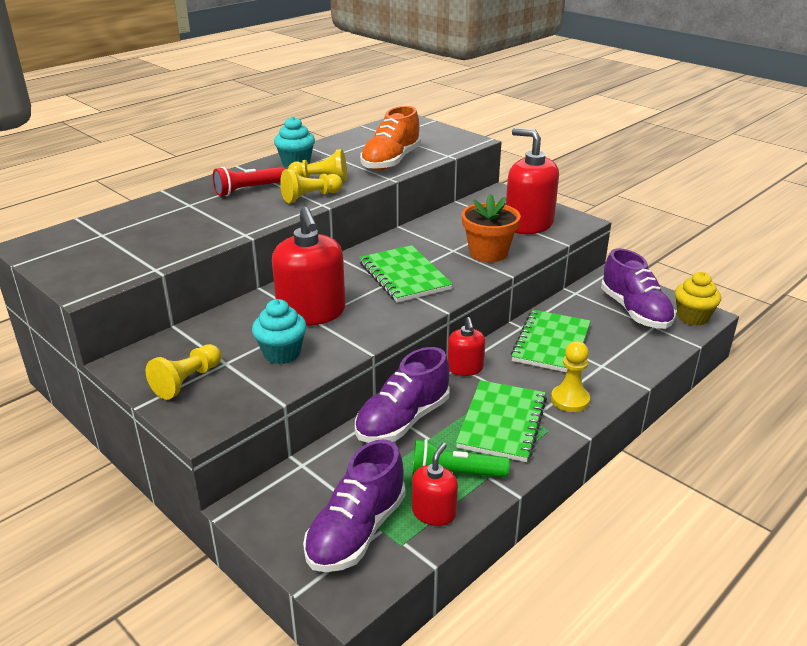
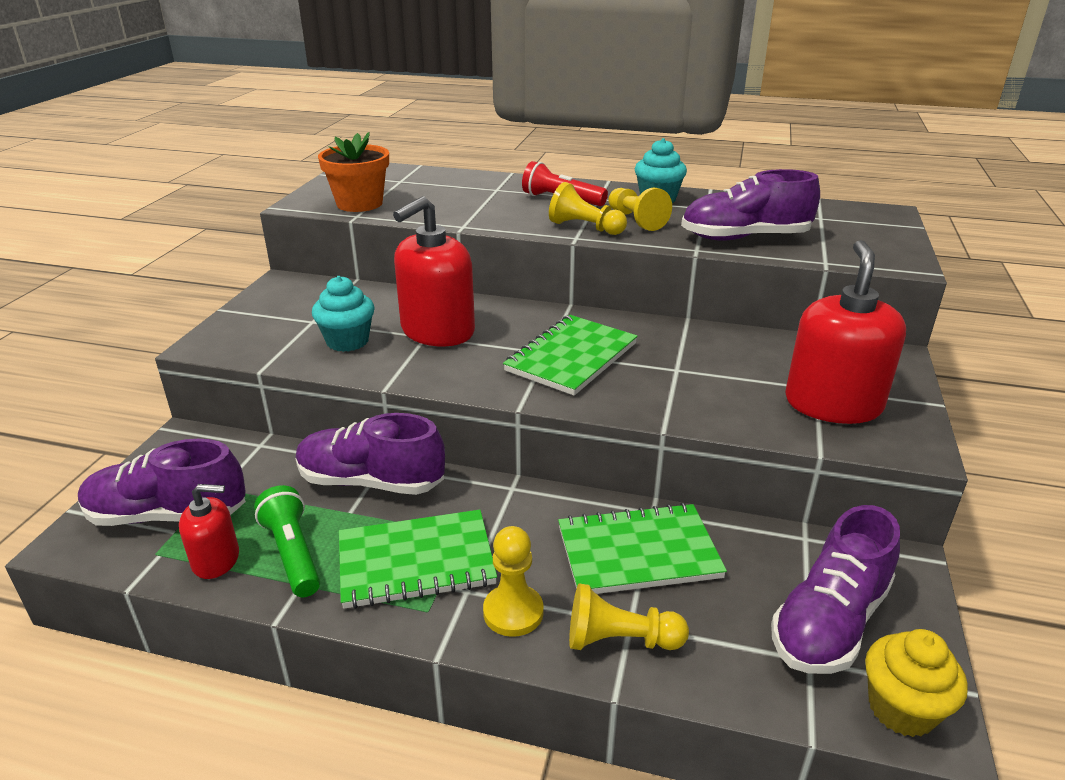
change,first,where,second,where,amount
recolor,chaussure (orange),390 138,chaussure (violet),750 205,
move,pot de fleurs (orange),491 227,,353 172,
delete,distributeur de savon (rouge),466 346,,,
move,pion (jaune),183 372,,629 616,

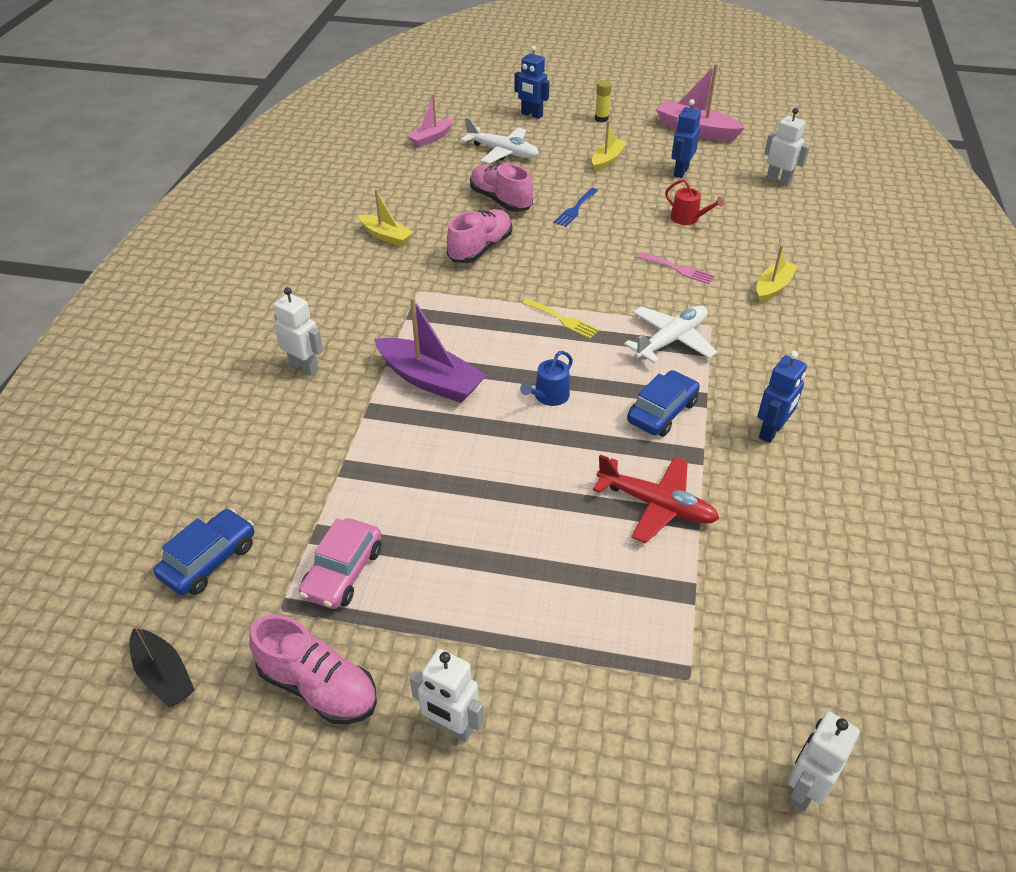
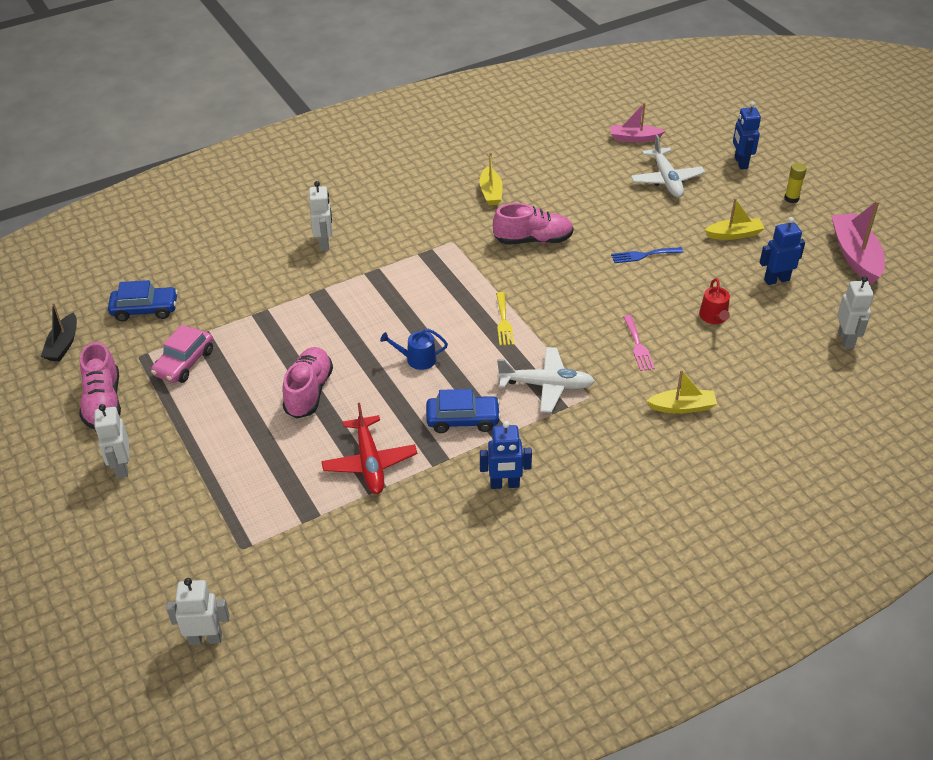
change,first,where,second,where,amount
move,chaussure (rose),501 188,,307 383,
delete,bateau (violet),430 350,,,
rotate,voiture (rose),340 563,,182 354,45 degrees counterclockwise

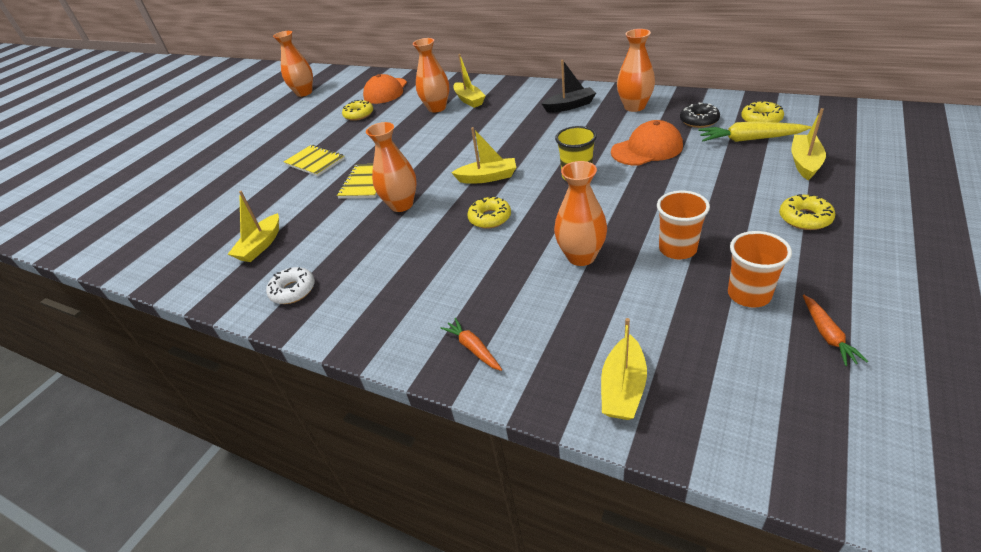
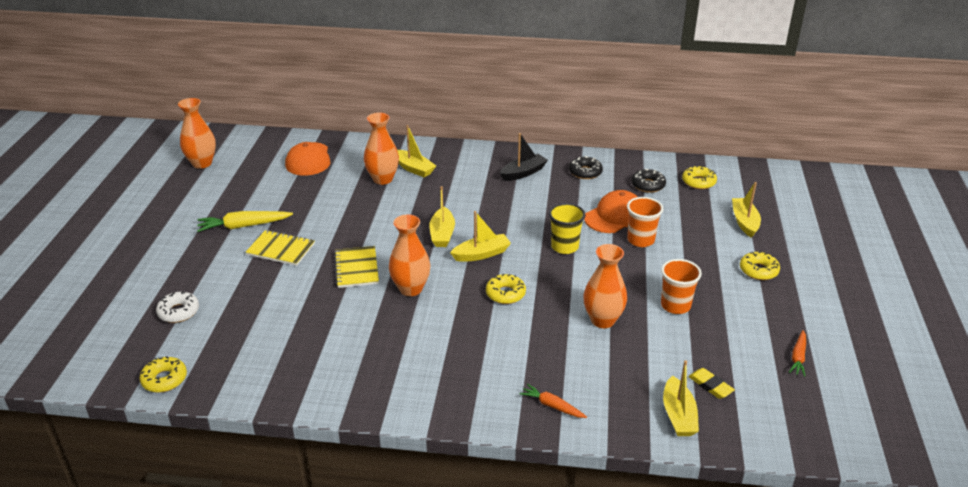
change,first,where,second,where,amount
replace,vase (orange),636 70,beignet (noir),586 167,
move,beignet (jaune),357 110,,163 374,
move,carotte (jaune),754 131,,245 221,
move,bateau (jaune),253 226,,442 216,
move,gobelet (orange),760 269,,645 222,
move,beignet (blanc),290 285,,177 307,
rotate,carotte (orange),835 330,,797 353,45 degrees clockwise
insert,,,gomme (jaune),711 383,

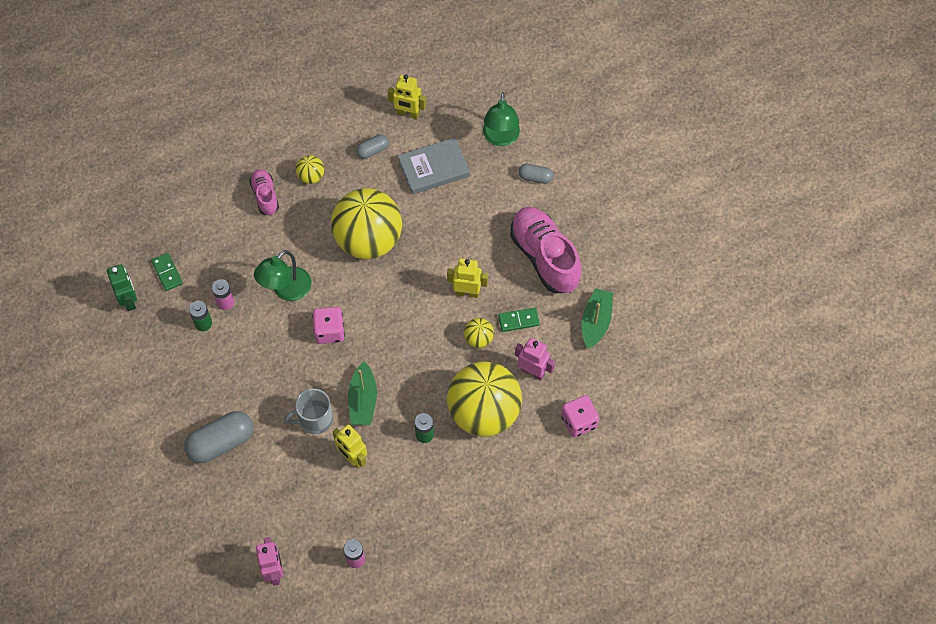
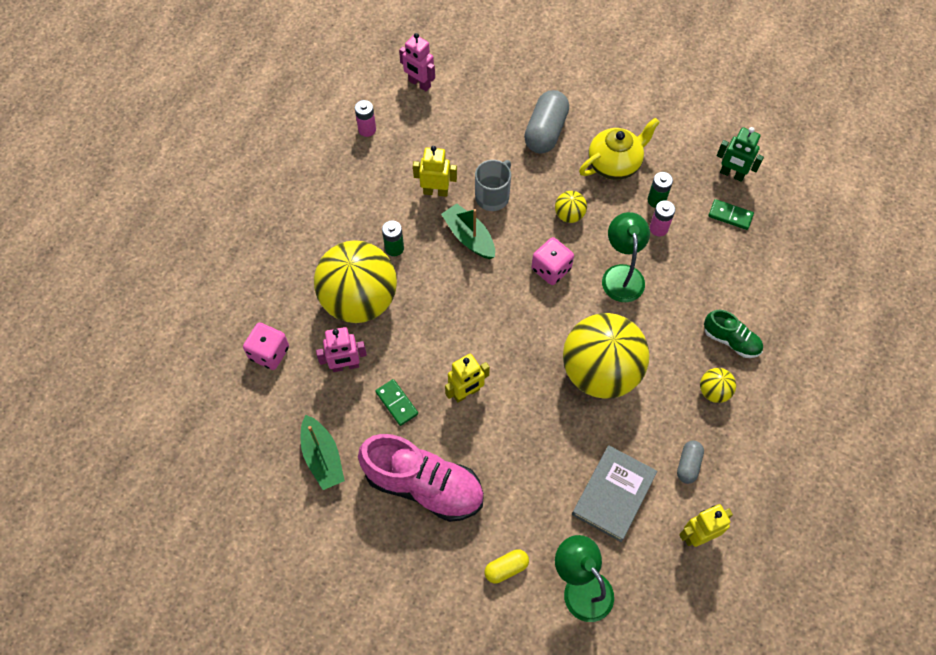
change,first,where,second,where,amount
recolor,gélule (gris),536 174,gélule (jaune),507 566,
recolor,chaussure (rose),264 192,chaussure (vert),733 334,
rotate,domino (vert),519 320,,396 402,75 degrees counterclockwise
move,balle (jaune),479 333,,571 207,
insert,,,théière (jaune),619 149,

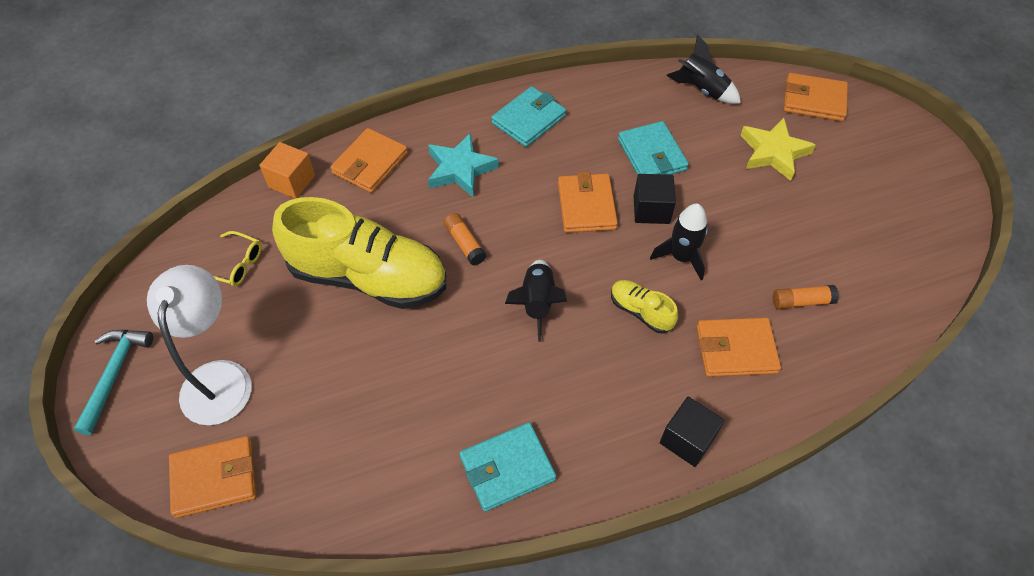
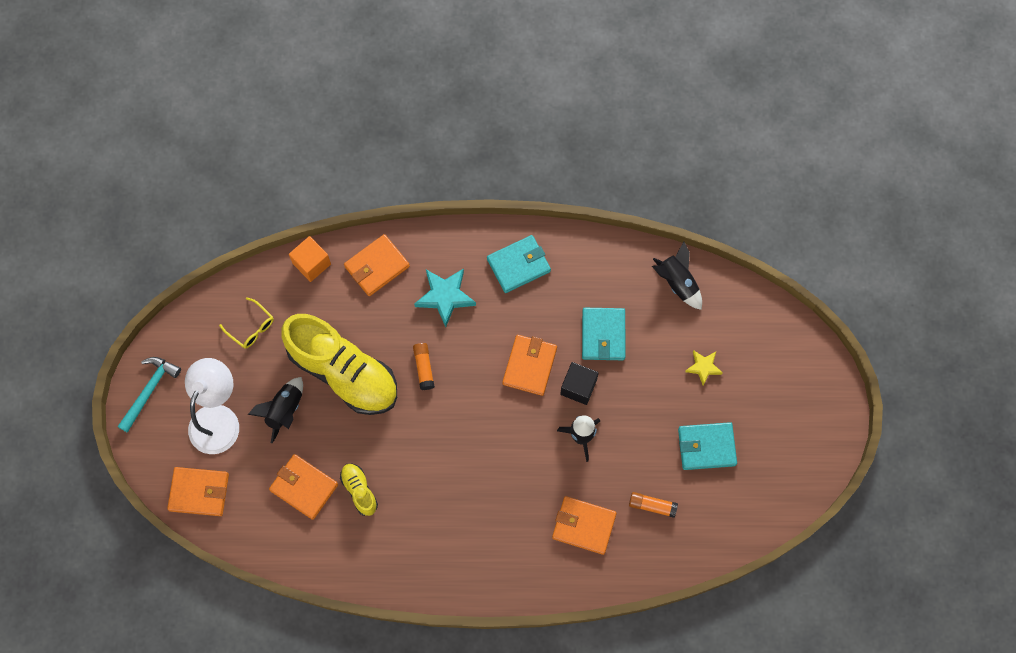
change,first,where,second,where,amount
move,portefeuille (orange),816 97,,303 487,
resize,étoile (jaune),778 149,,704 367,x0.59
move,fusée (noir),536 301,,275 410,
move,chaussure (jaune),644 306,,359 489,
delete,cube (noir),692 432,,,
move,portefeuille (turquoise),507 467,,707 446,

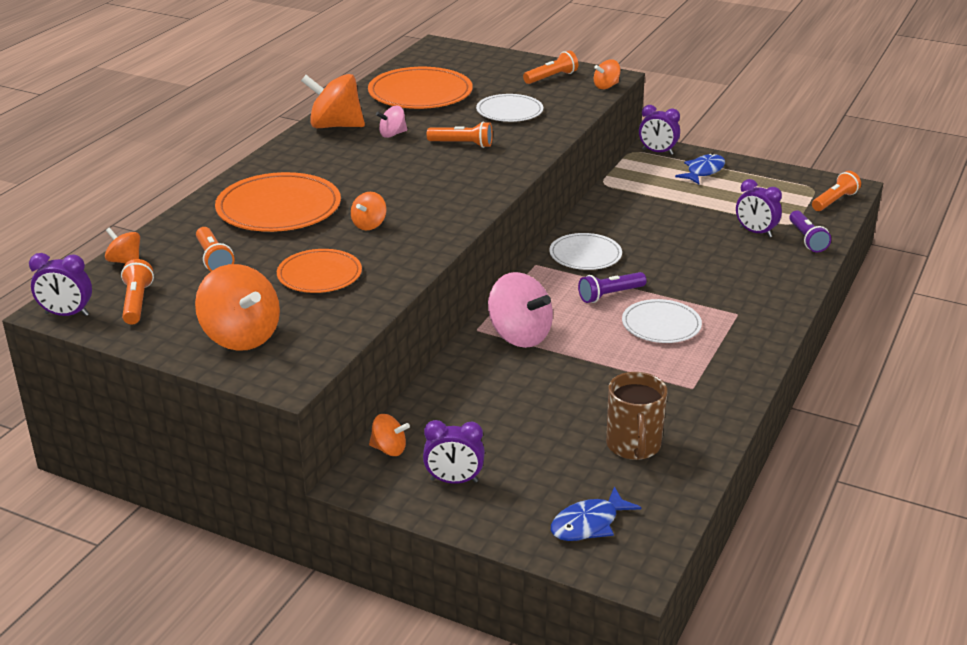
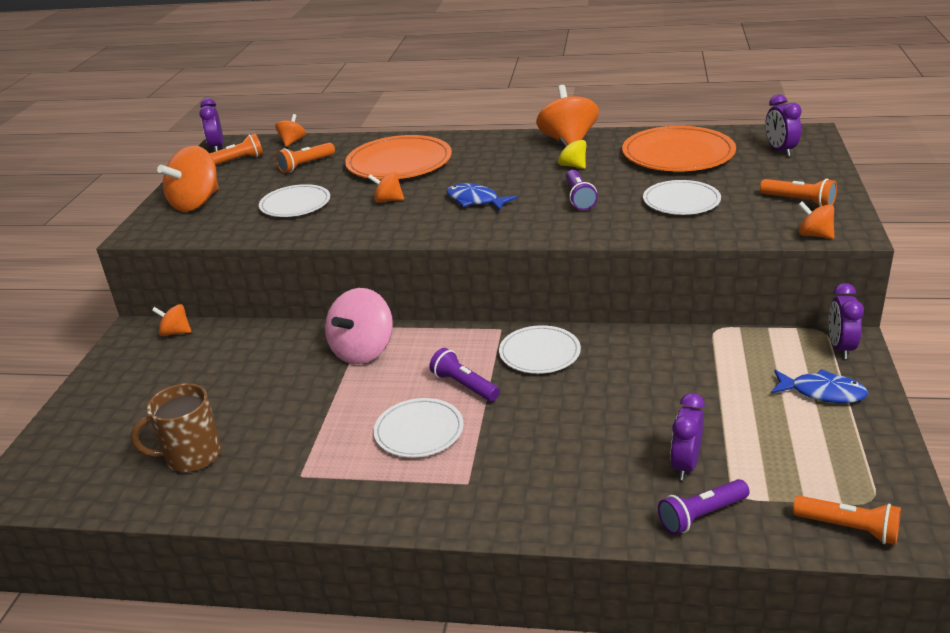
change,first,where,second,where,amount
recolor,toupie (rose),391 122,toupie (jaune),572 153,
recolor,lampe de poche (orange),460 134,lampe de poche (violet),582 190,
recolor,assiette (orange),319 271,assiette (blanc),294 200,
rotate,toupie (orange),389 435,,171 320,105 degrees clockwise
move,réveil (violet),454 452,,783 125,
move,poisson (bleu),596 513,,481 197,

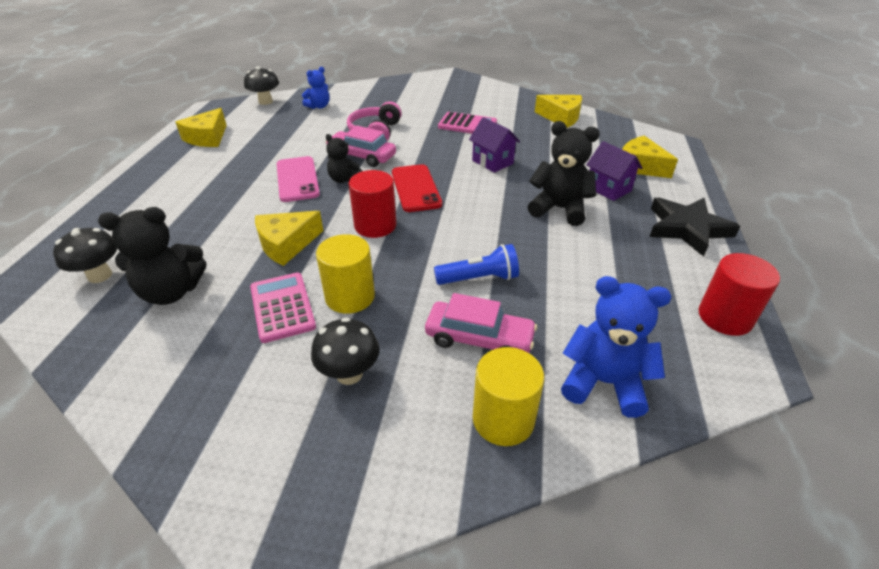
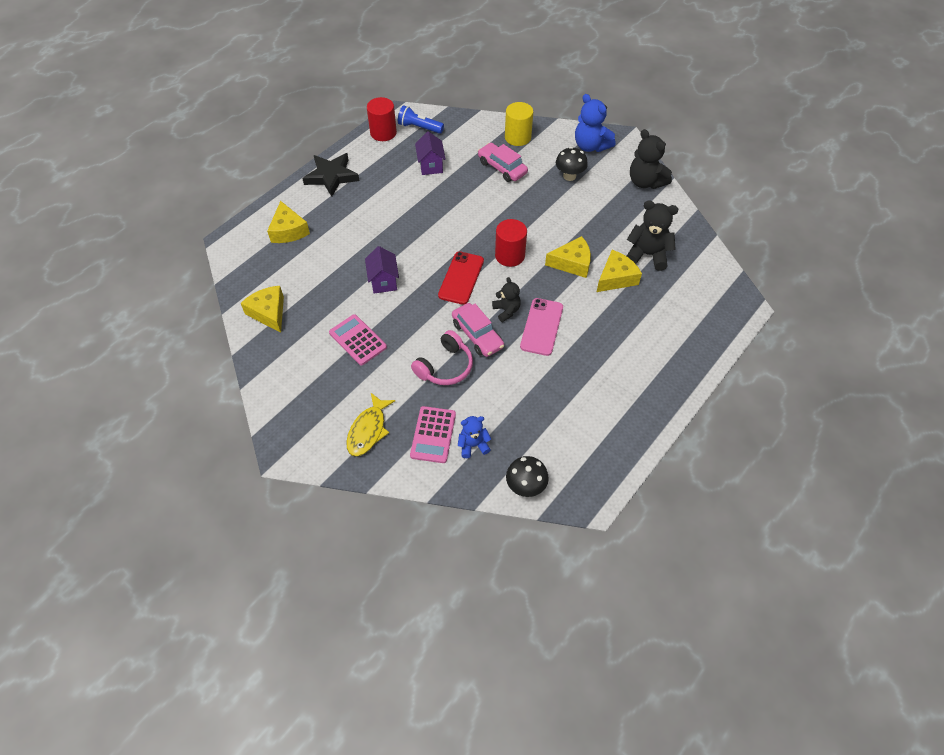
change,first,where,second,where,amount
move,fromage (jaune),201 127,,619 271,
move,ours en peluche (noir),564 173,,651 159,
move,maison (violet),614 171,,430 153,
delete,champignon (noir),85 255,,,
delete,cylindre (jaune),345 274,,,
move,lampe de poche (bleu),476 264,,421 119,
move,calculatrice (rose),283 307,,433 434,
move,ours en peluche (bleu),616 347,,595 123,
insert,,,poisson (jaune),370 424,

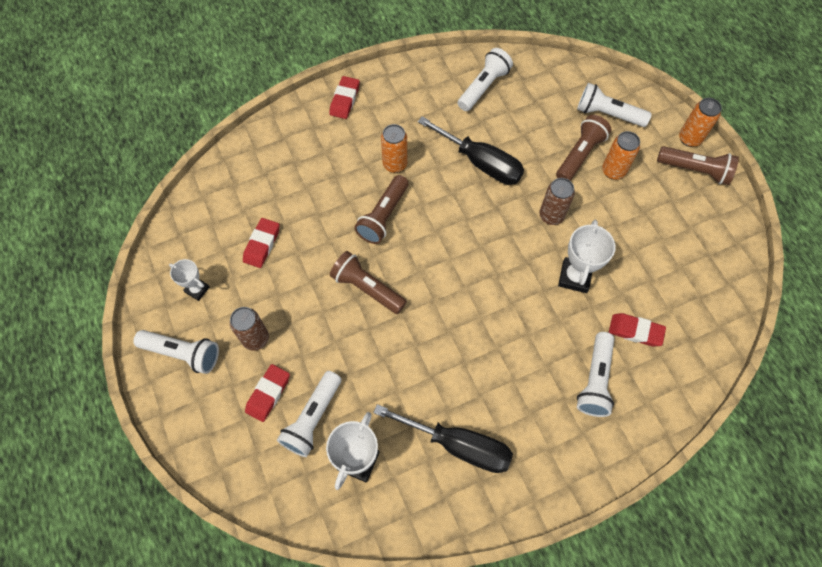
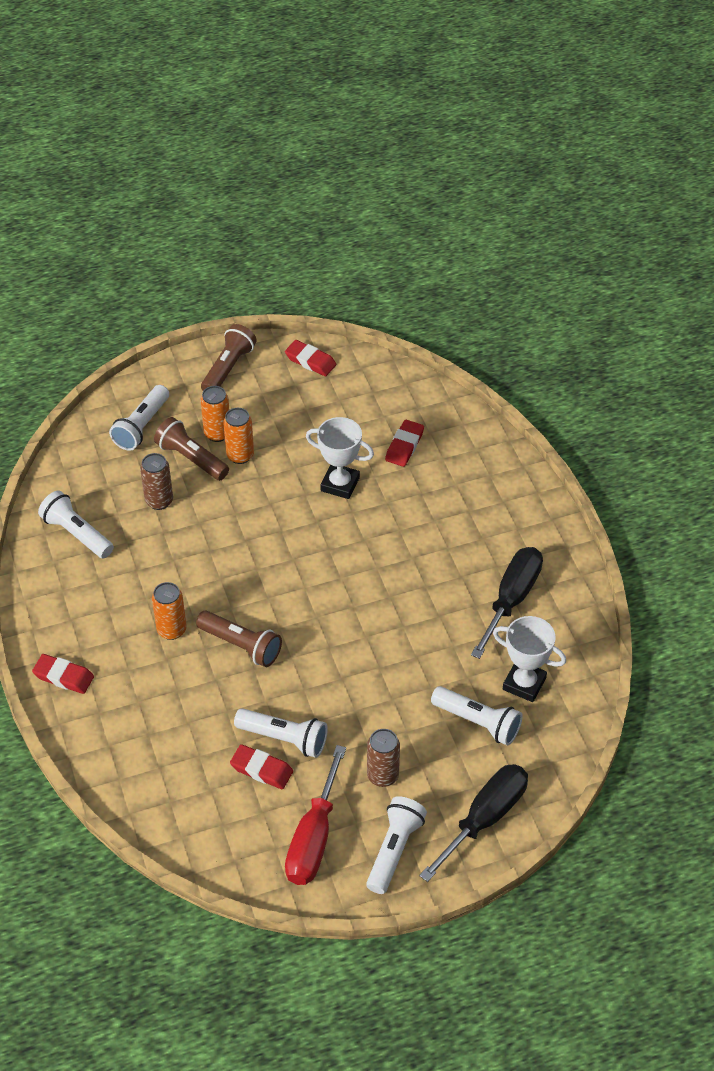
change,first,where,second,where,amount
move,canette (orange),700 122,,238 436,
move,tournevis (noir),471 150,,473 823,
move,canette (marron),557 201,,156 481,
delete,lampe de poche (marron),368 282,,,
replace,trophée (blanc),189 280,tournevis (rouge),315 815,
move,lampe de poche (blanc),595 374,,281 733,
move,gomme (rouge),267 393,,310 358,

